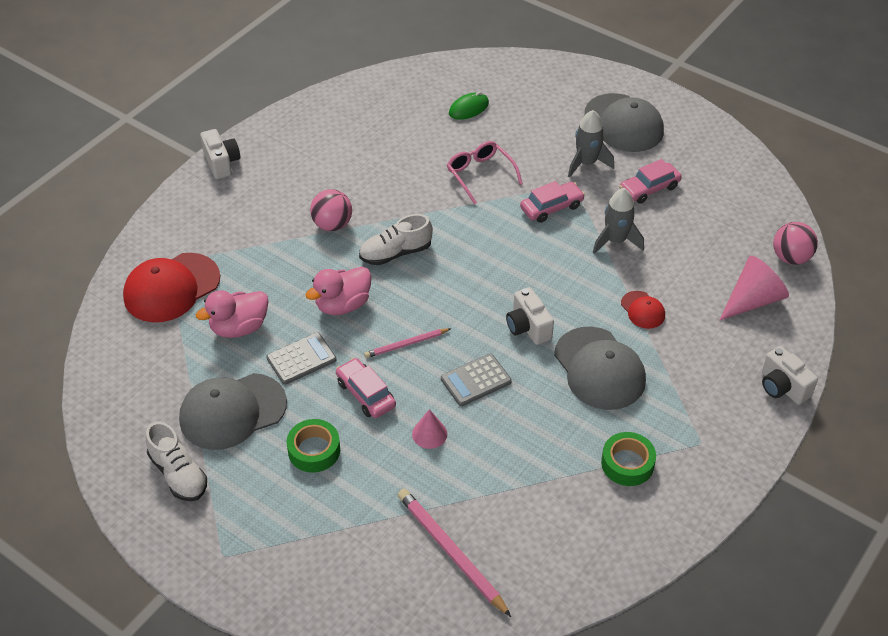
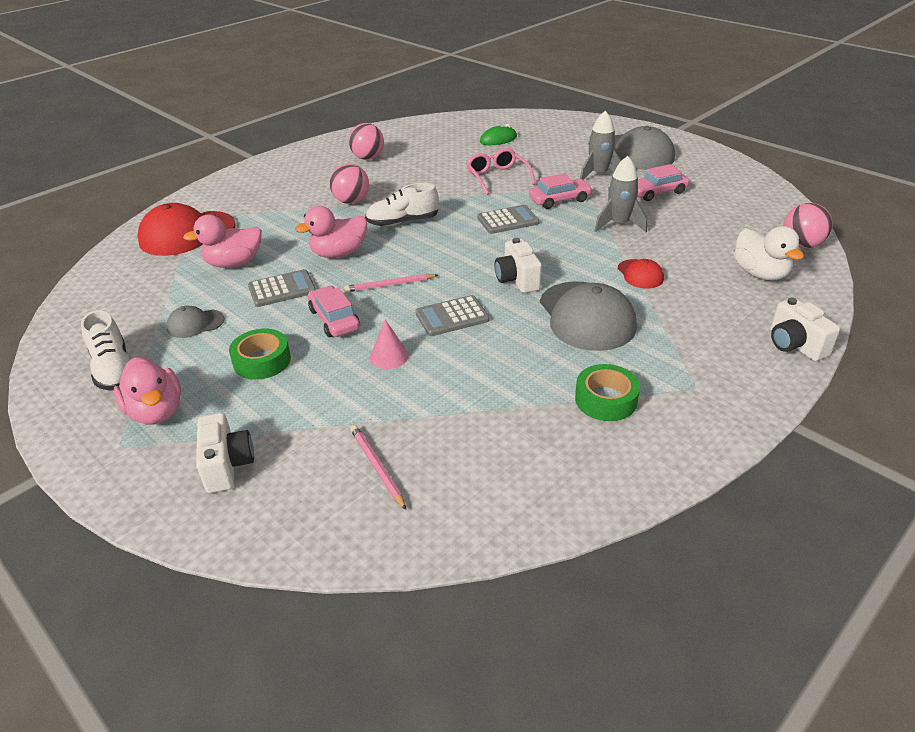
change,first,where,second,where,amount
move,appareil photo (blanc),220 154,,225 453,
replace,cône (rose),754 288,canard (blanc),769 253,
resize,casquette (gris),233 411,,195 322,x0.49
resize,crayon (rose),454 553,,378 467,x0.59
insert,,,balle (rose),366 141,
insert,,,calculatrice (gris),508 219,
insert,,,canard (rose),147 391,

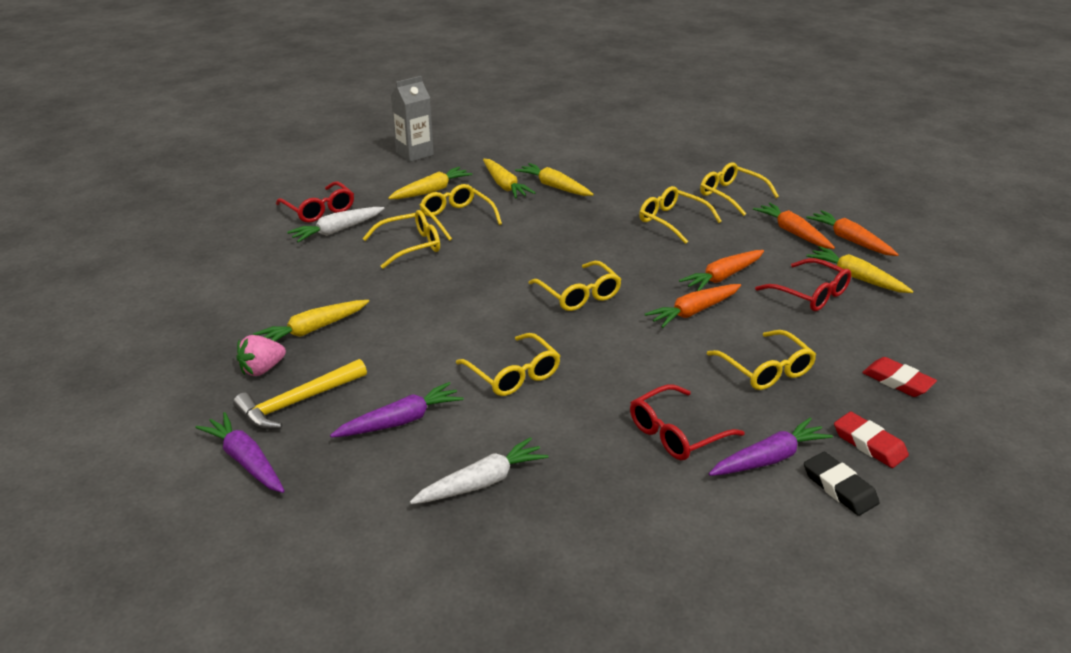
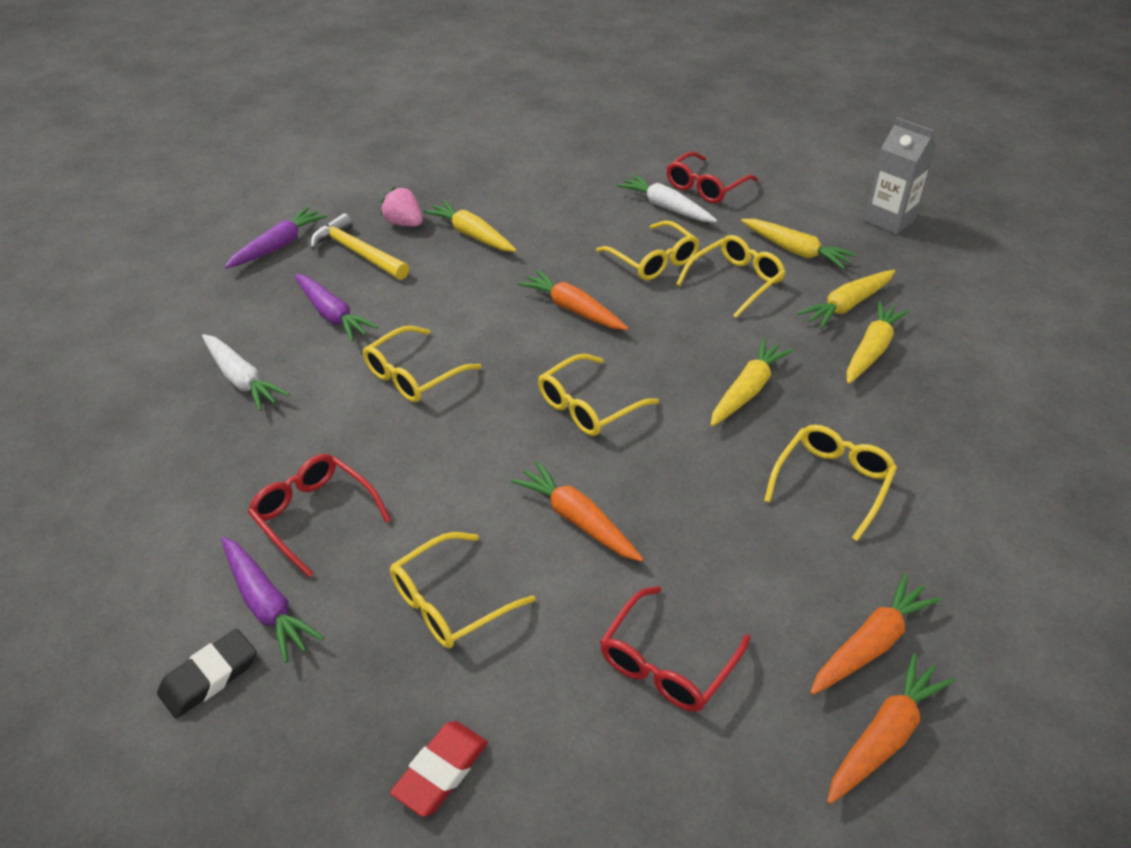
change,first,where,second,where,amount
delete,lunettes (jaune),739 189,,,
move,carotte (jaune),860 269,,751 382,
move,carotte (orange),721 270,,573 300,
delete,gomme (rouge),871 440,,,

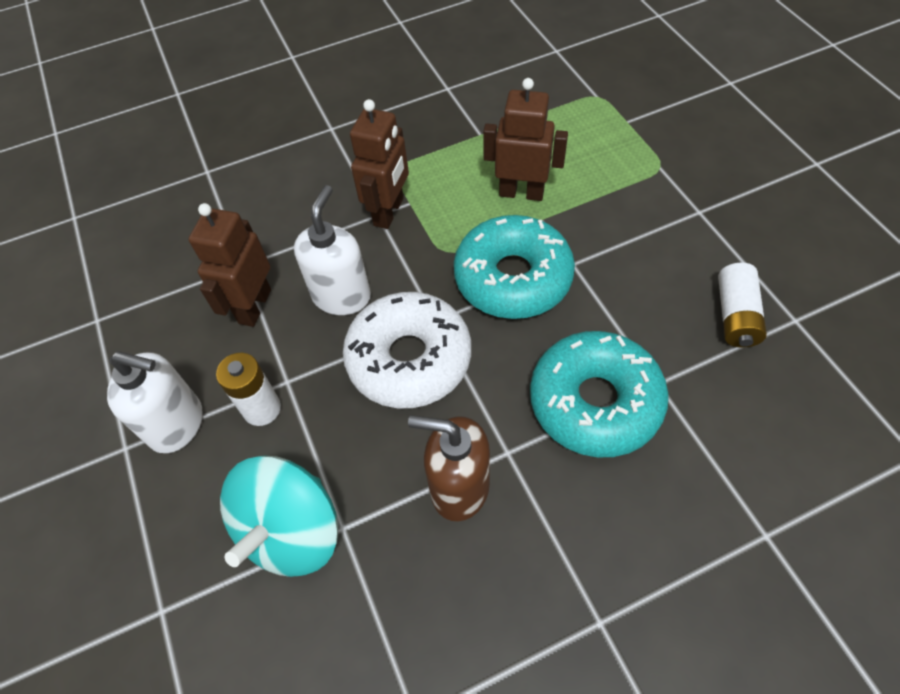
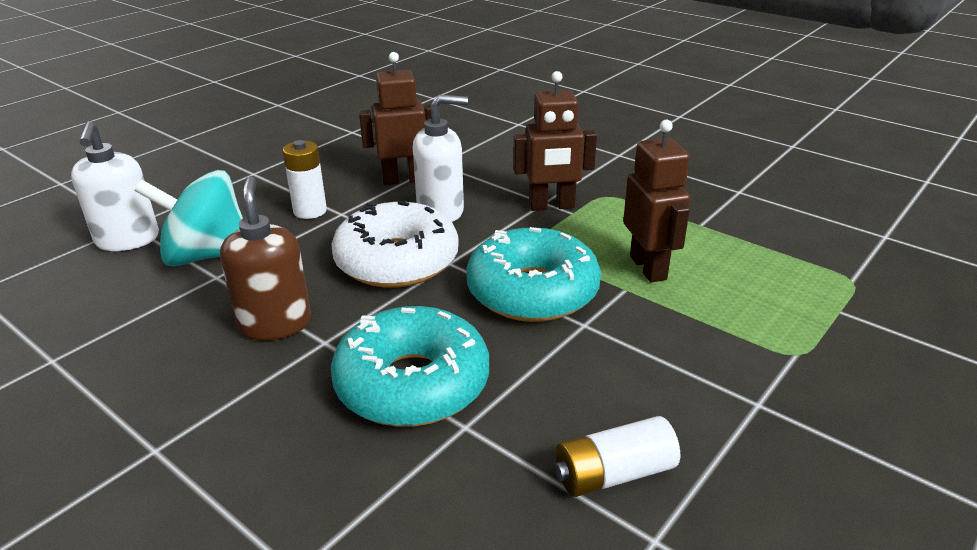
change,first,where,second,where,amount
move,distributeur de savon (blanc),155 402,,115 186,

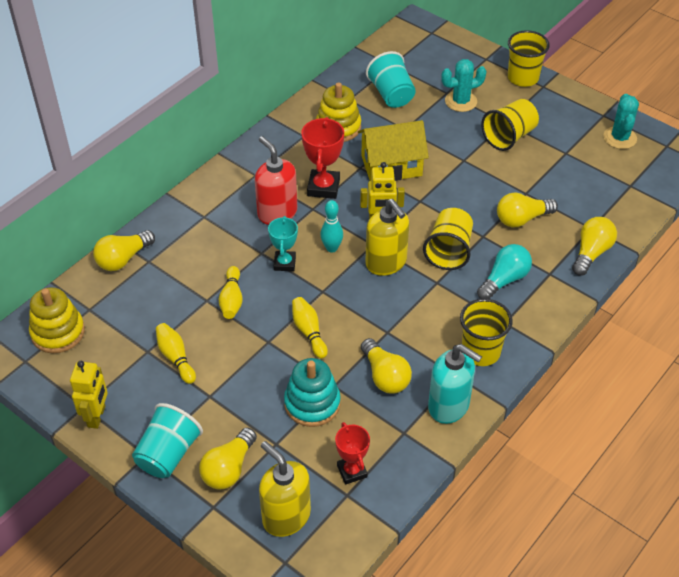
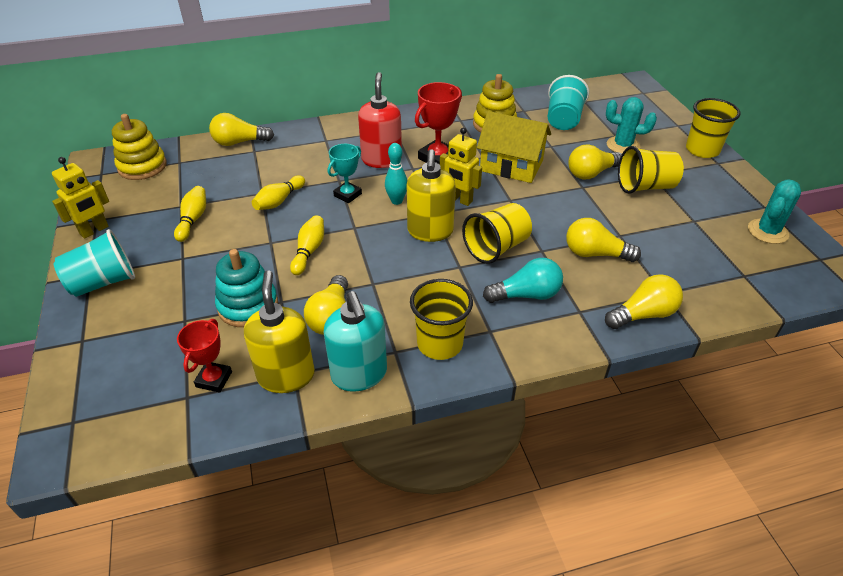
change,first,where,second,where,amount
move,ampoule (jaune),228 458,,595 161,
move,distributeur de savon (jaune),285 489,,279 331,

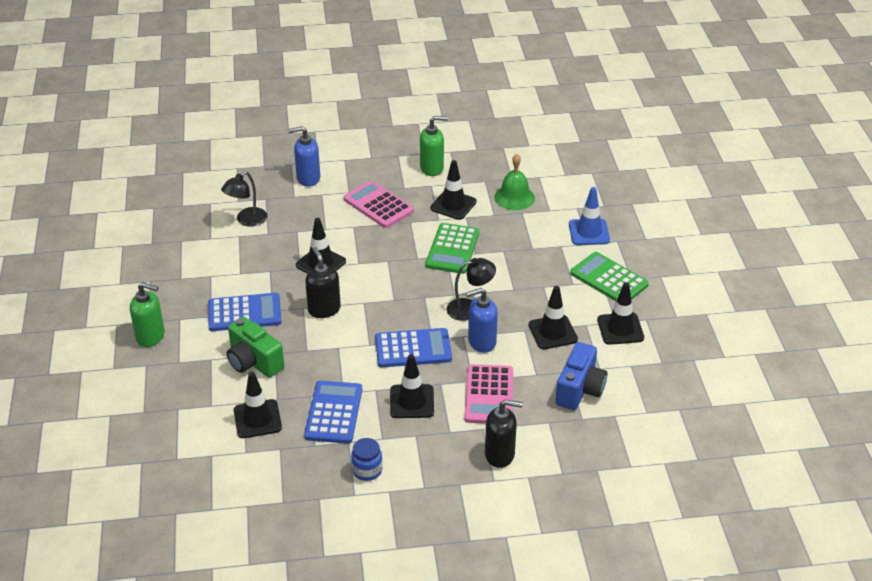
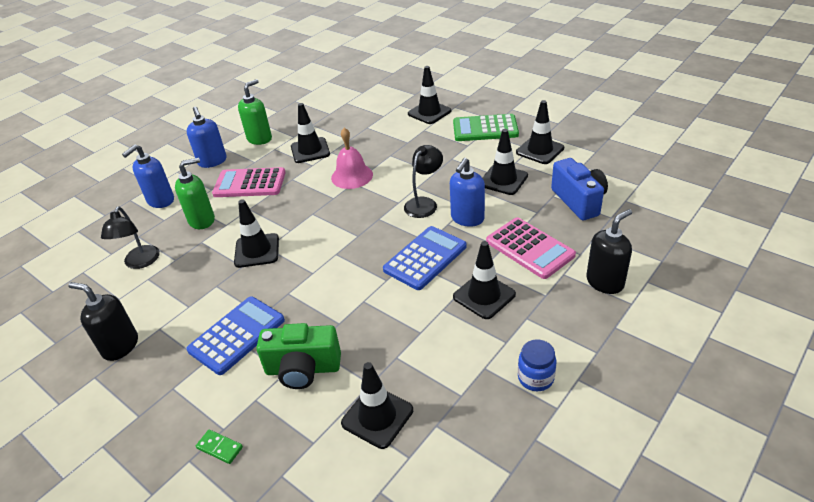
change,first,where,second,where,amount
delete,cloche (vert),514 182,,,
recolor,cône de chantier (bleu),589 216,cône de chantier (noir),429 95,
replace,calculatrice (vert),452 248,cloche (rose),352 158,
move,distributeur de savon (noir),323 282,,103 321,
move,distributeur de savon (vert),147 314,,195 193,
delete,calculatrice (bleu),333 412,,,
insert,,,distributeur de savon (bleu),206 137,
insert,,,domino (vert),219 447,

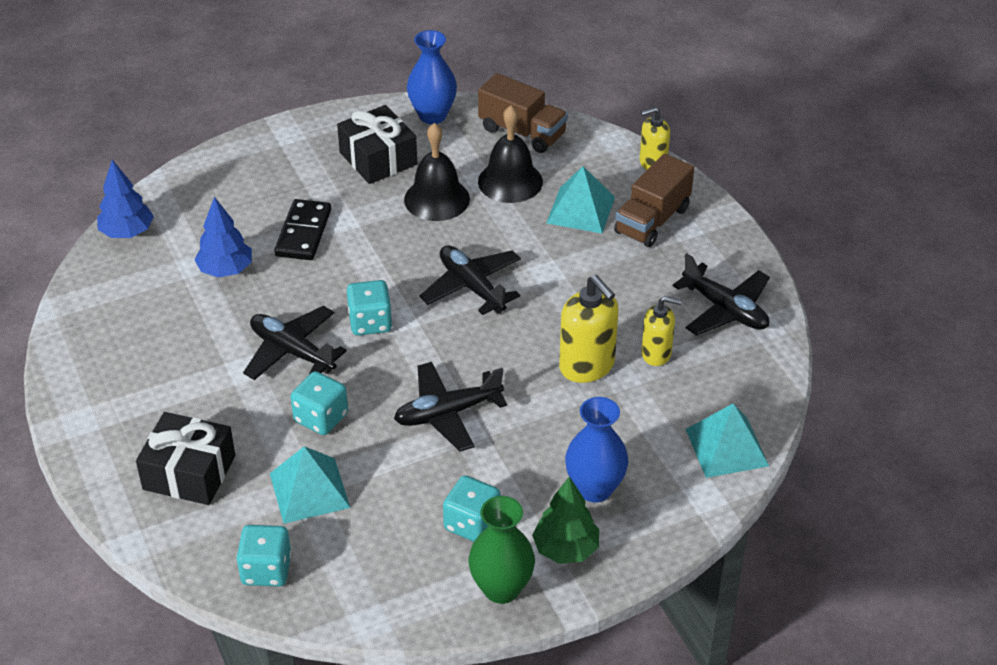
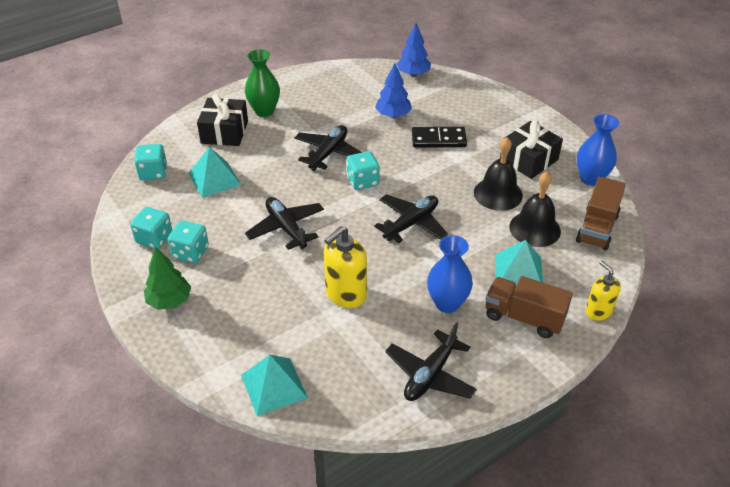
change,first,where,second,where,amount
delete,distributeur de savon (jaune),661 331,,,
move,dé (turquoise),319 403,,151 228,
move,vase (bleu),596 449,,450 274,
move,vase (vert),501 550,,262 83,

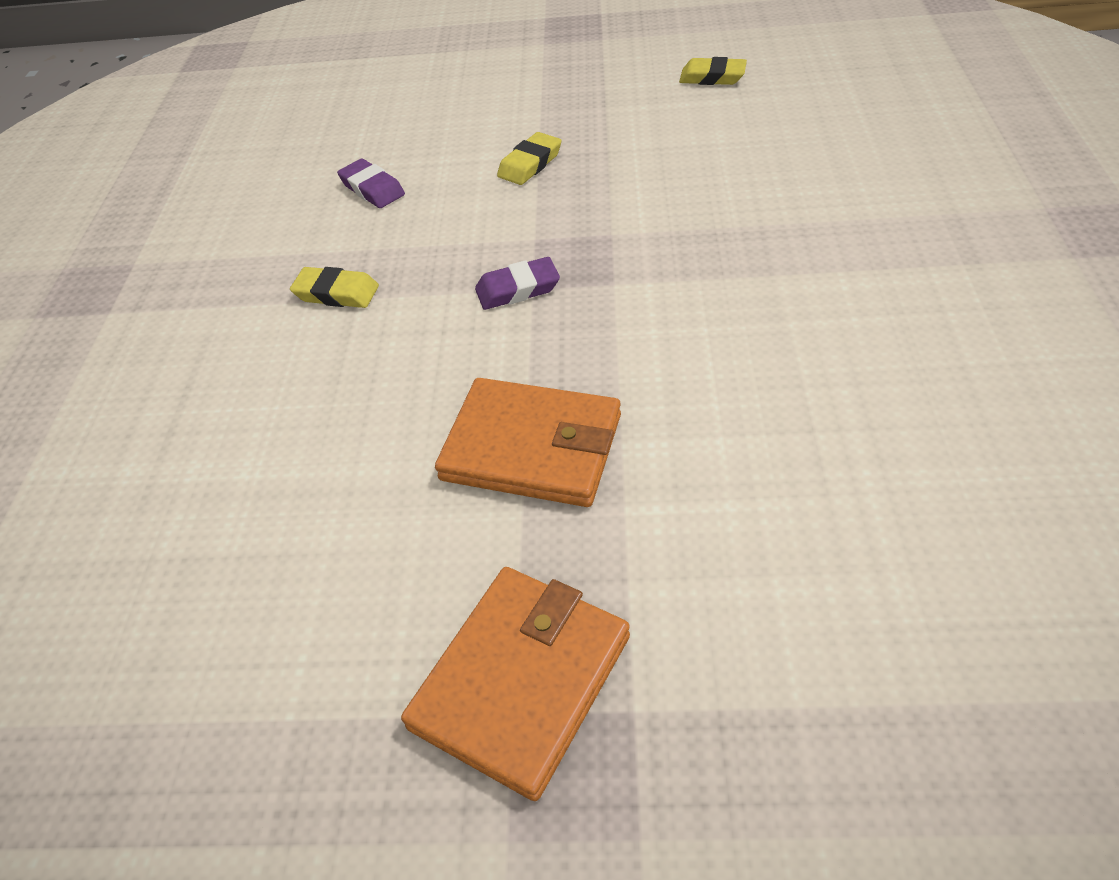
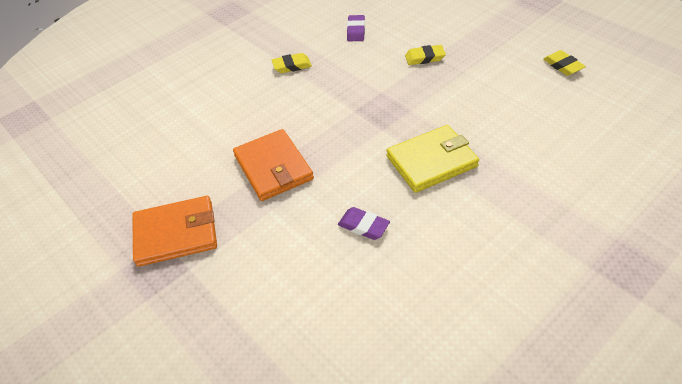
change,first,where,second,where,amount
move,gomme (violet),517 283,,364 223,
rotate,gomme (jaune),334 287,,292 63,75 degrees counterclockwise
insert,,,portefeuille (jaune),432 159,

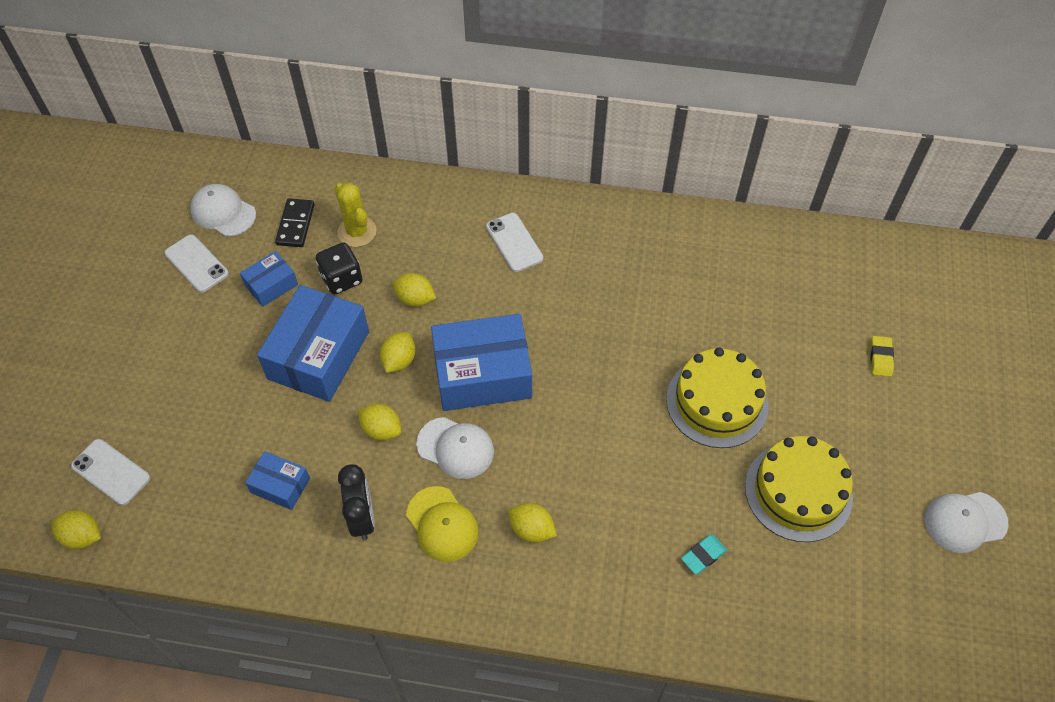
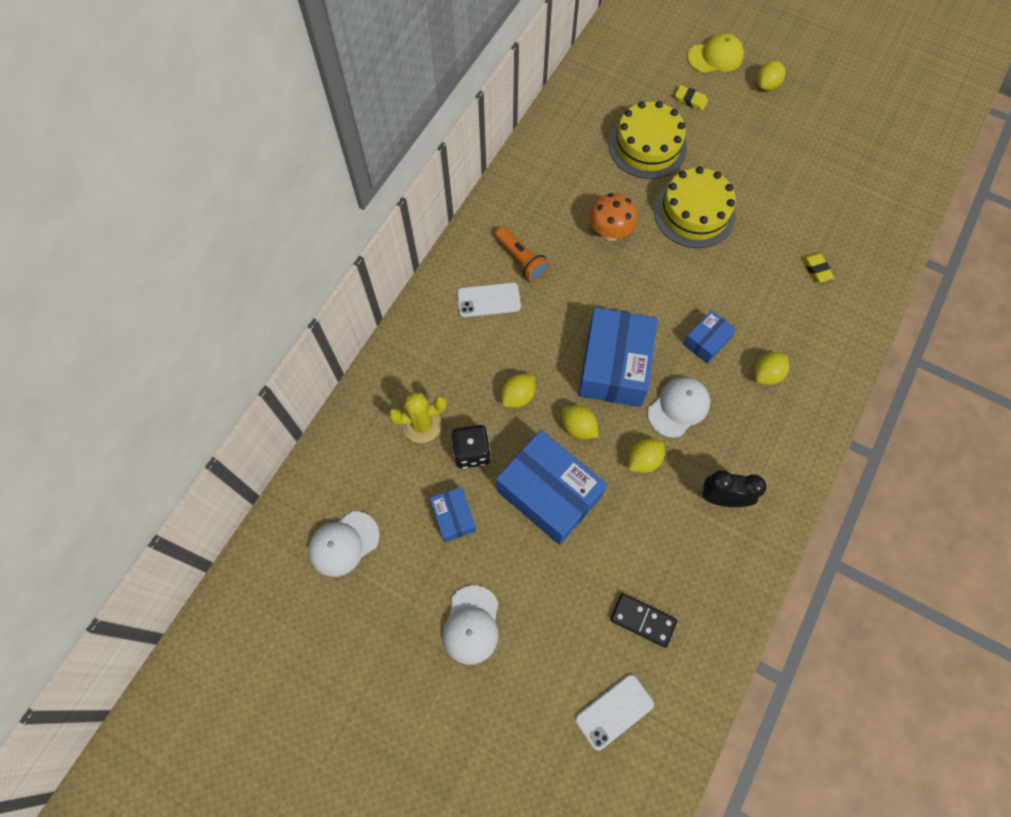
change,first,where,second,where,amount
move,domino (noir),295 222,,643 620,
delete,téléphone (blanc),196 263,,,
move,gâteau (jaune),799 489,,648 140,
move,boîte (bleu),277 480,,709 336,
move,casquette (jaune),442 524,,715 53,
move,casquette (blanc),966 522,,470 625,
move,citron (jaune),76 529,,771 76,
recolor,gomme (turquoise),704 554,gomme (jaune),818 267,
insert,,,champignon (orange),613 217,
insert,,,lampe de poche (orange),522 254,

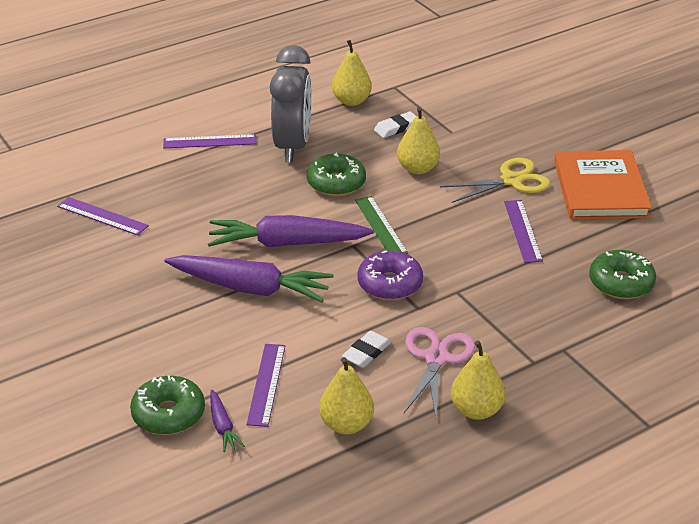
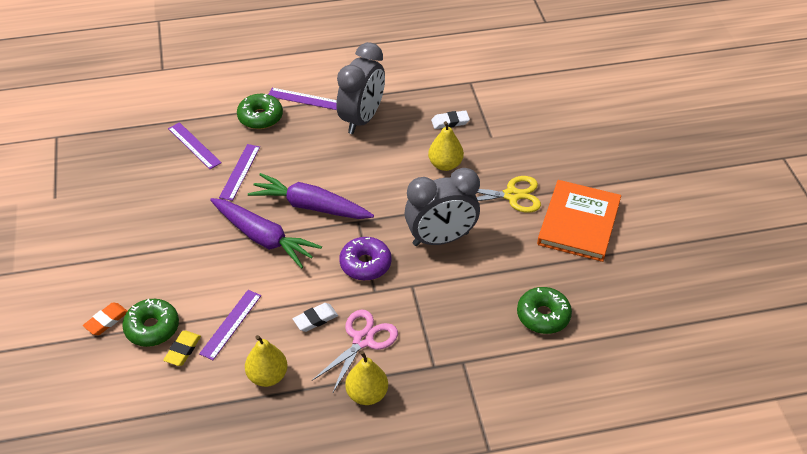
change,first,where,second,where,amount
delete,poire (jaune),352 73,,,
move,beignet (vert),336 174,,260 111,
delete,règle (vert),381 225,,,
move,règle (violet),523 231,,239 172,
replace,carotte (violet),227 421,gomme (jaune),182 348,
insert,,,réveil (gris),442 207,
insert,,,gomme (orange),105 318,

